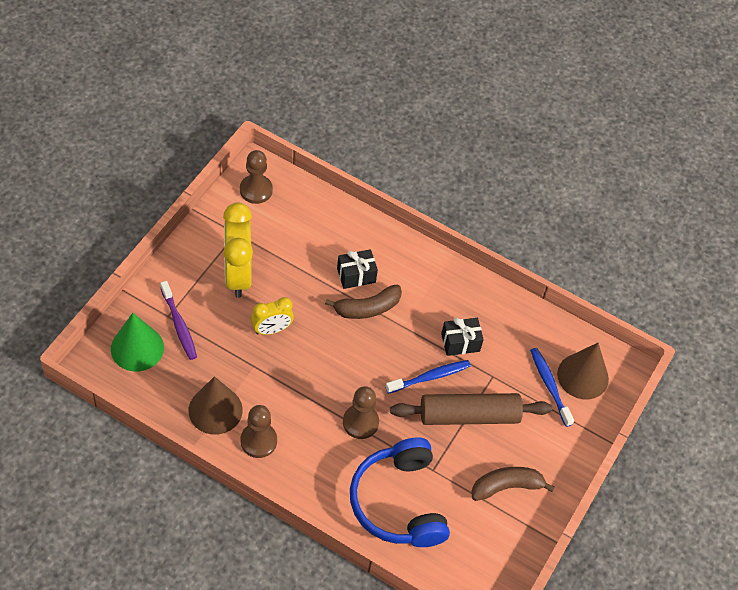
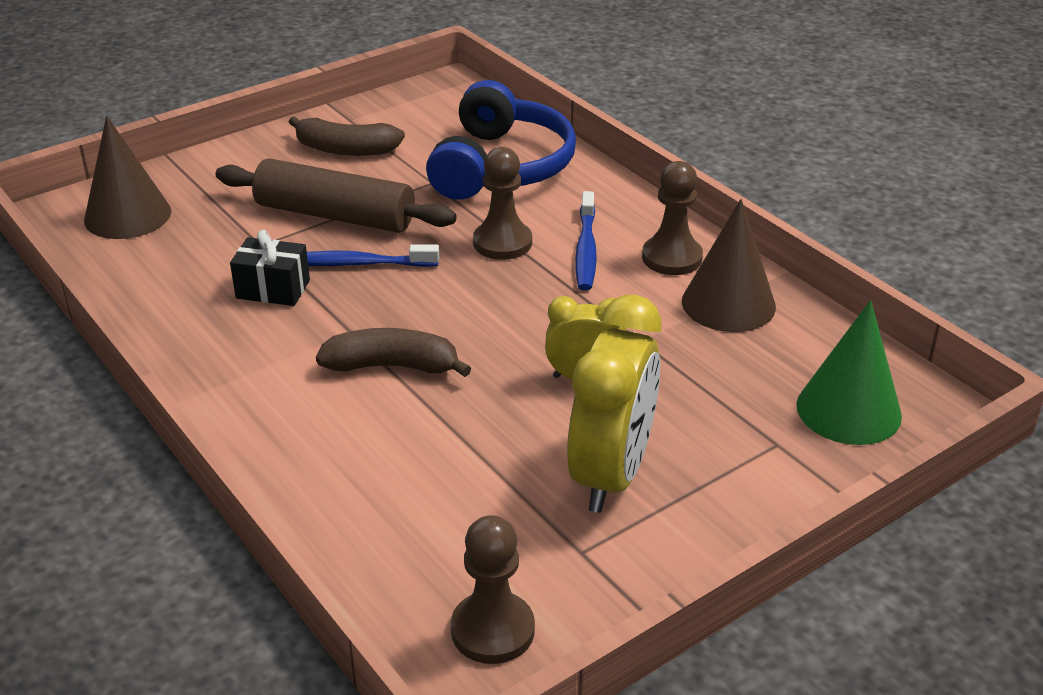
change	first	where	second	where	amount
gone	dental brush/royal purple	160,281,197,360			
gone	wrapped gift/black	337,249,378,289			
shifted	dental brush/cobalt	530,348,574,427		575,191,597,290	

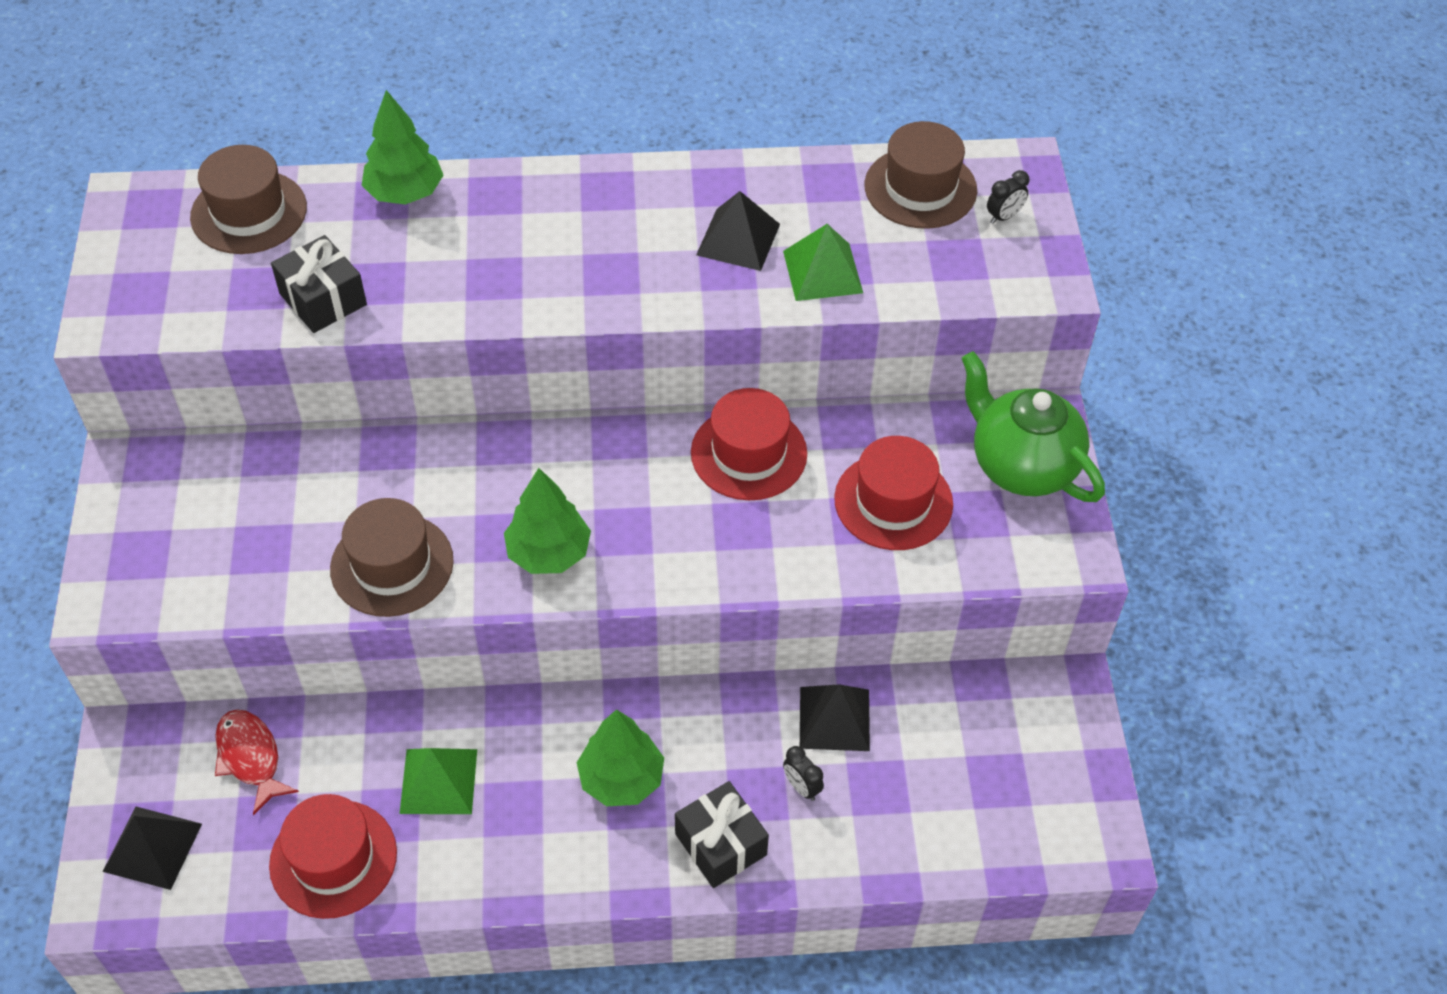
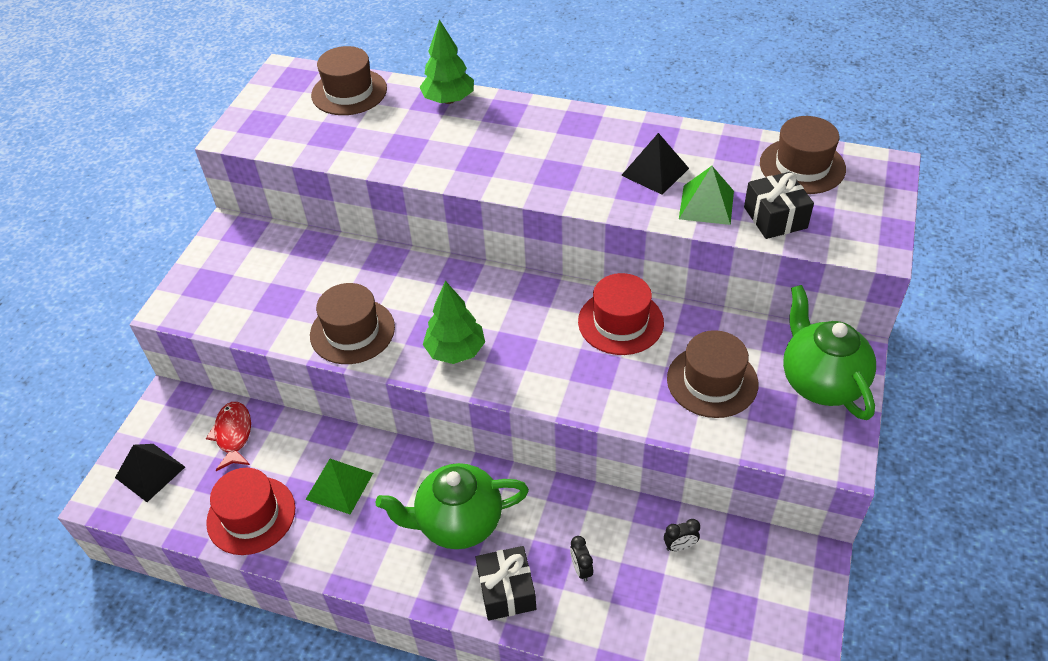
change	first	where	second	where	amount
gone	solid pyramid/black	800,684,870,751			
shifted	wrapped gift/black	271,235,367,333		744,172,814,239	
shifted	bedside clock/black	987,170,1029,224		664,519,700,551	
swapped	fir tree/leaf-green	577,709,664,806	tea pot/leaf-green	376,463,529,549	
repainted	hat/red	834,436,953,550	hat/dark brown	667,330,758,418	

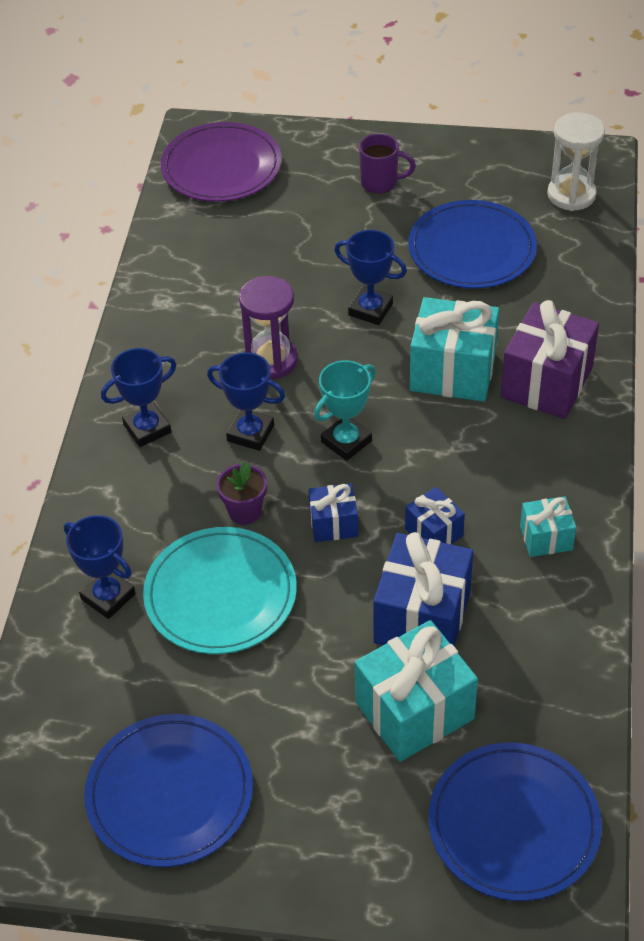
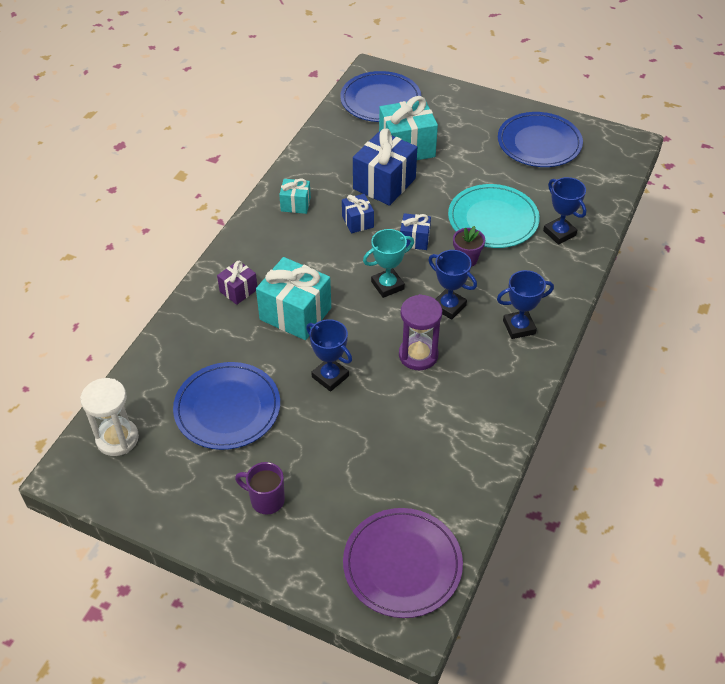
change	first	where	second	where	amount
scaled	wrapped gift/royal purple	500,300,599,419		217,260,257,305	x0.53

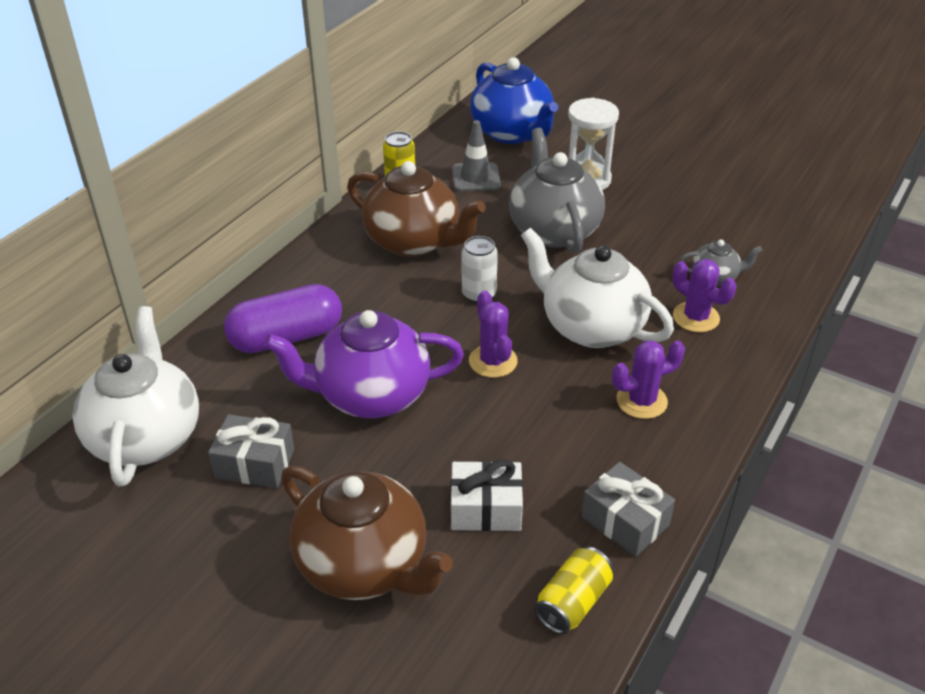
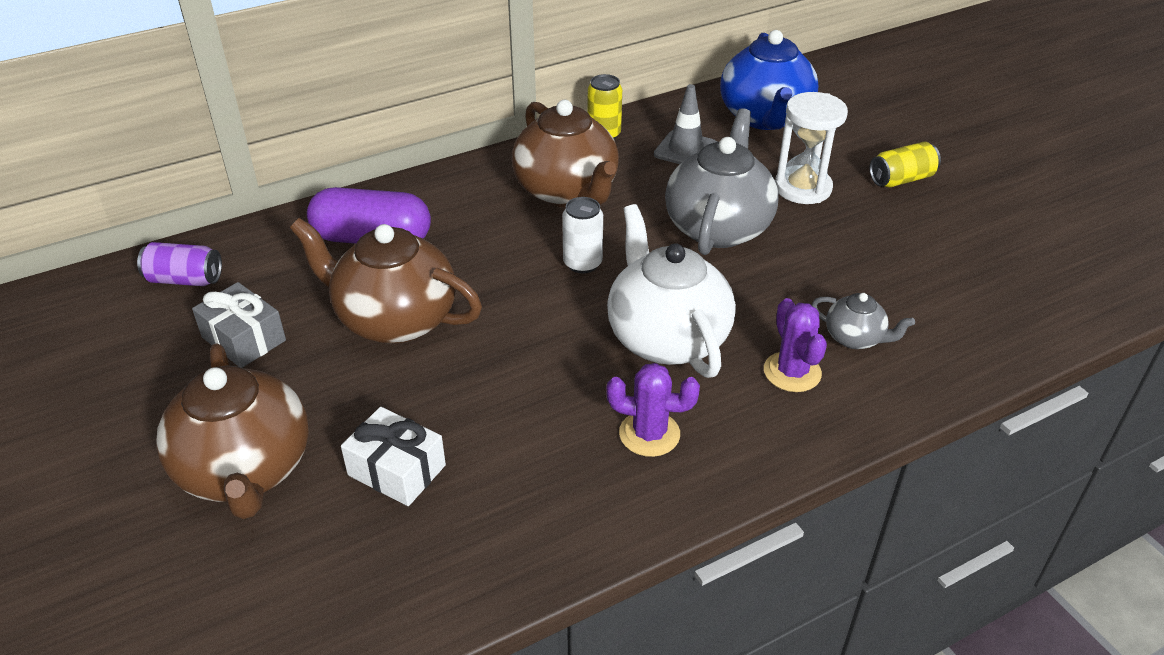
change	first	where	second	where	amount
gone	cactus/royal purple	469,291,518,378			
gone	wrapped gift/grey	581,462,675,557			
shifted	tin/bright yellow	534,547,613,634		869,142,941,187	
swapped	tea pot/snow-white	73,306,199,486	tin/royal purple	137,242,222,286	
repainted	tea pot/royal purple	264,310,464,418	tea pot/dark brown	290,218,482,344	

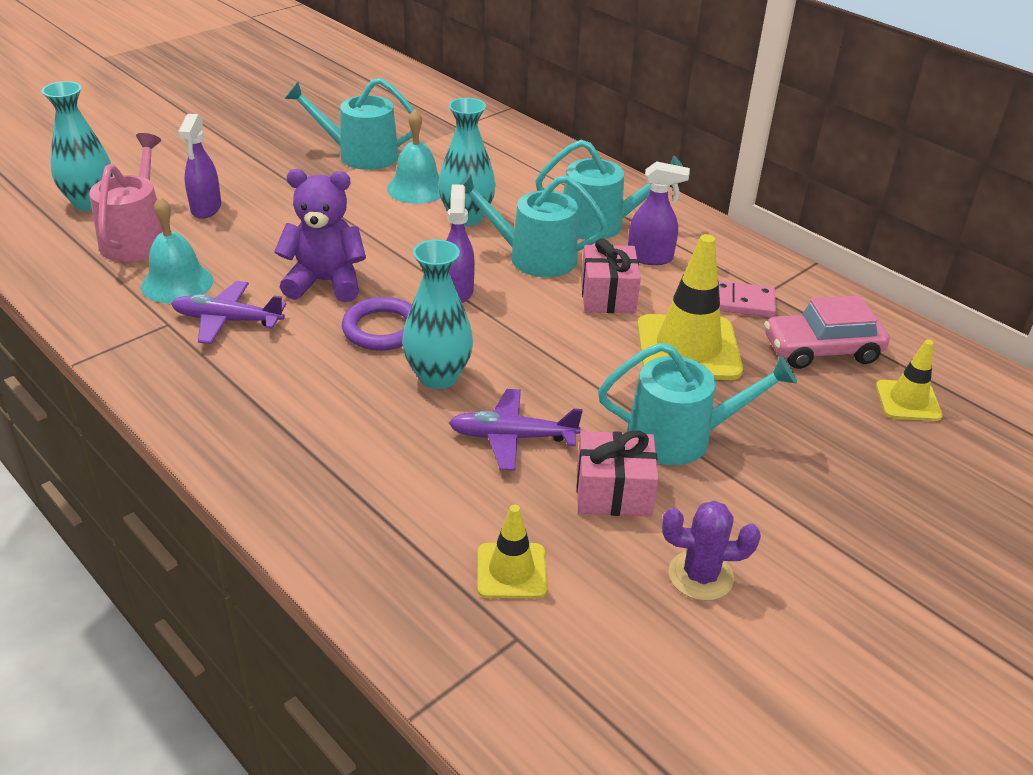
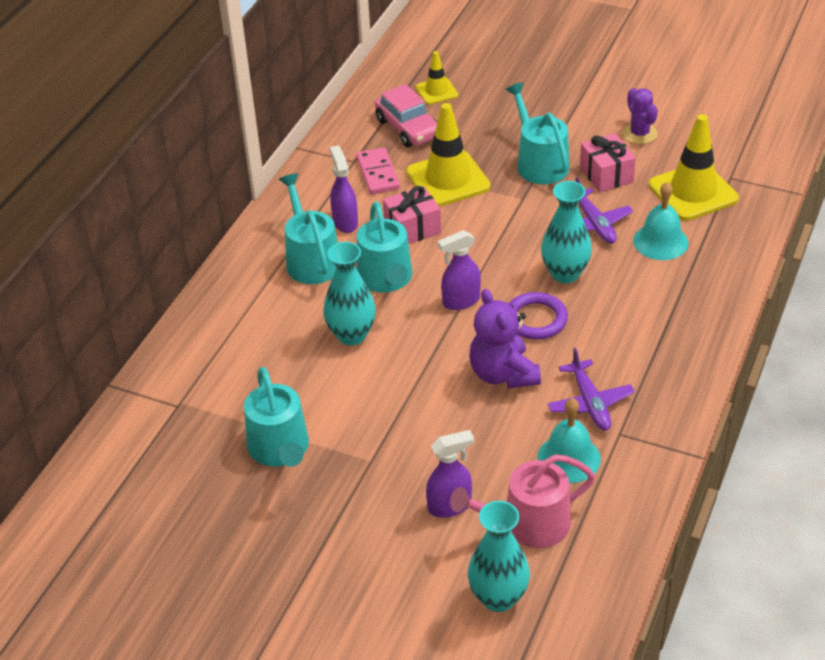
change	first	where	second	where	amount
shifted	bell/turquoise	387,109,440,204		633,182,688,260	
scaled	traffic cone/bright yellow	477,505,547,598		649,114,739,221	x1.81

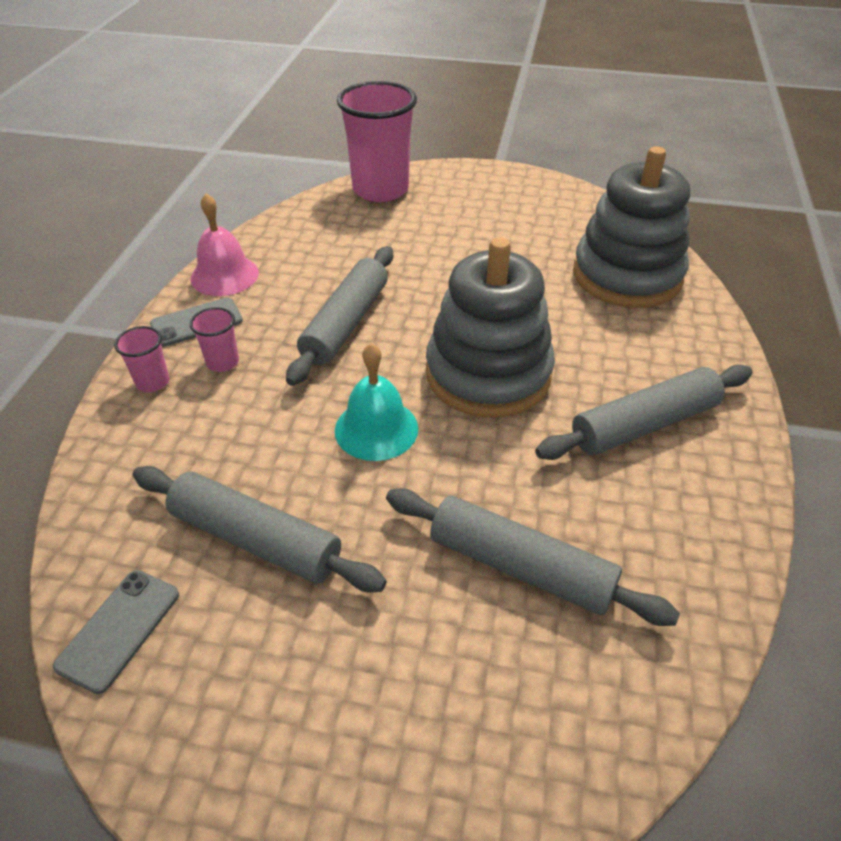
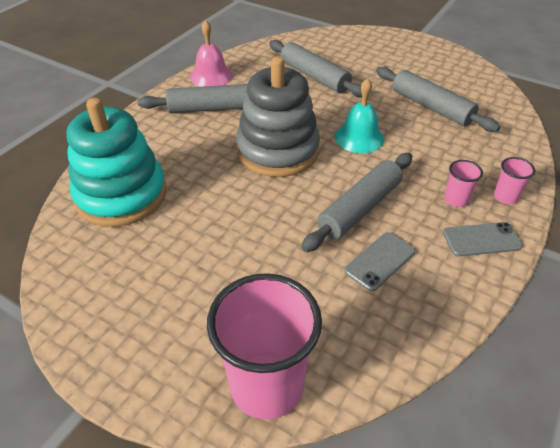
change	first	where	second	where	amount
shifted	mobile phone/grey	53,570,179,694		344,232,415,292	
shifted	bell/pink	191,193,259,296		190,20,233,87	
repainted	ring stacker/grey	573,146,690,308	ring stacker/turquoise	66,98,167,227	

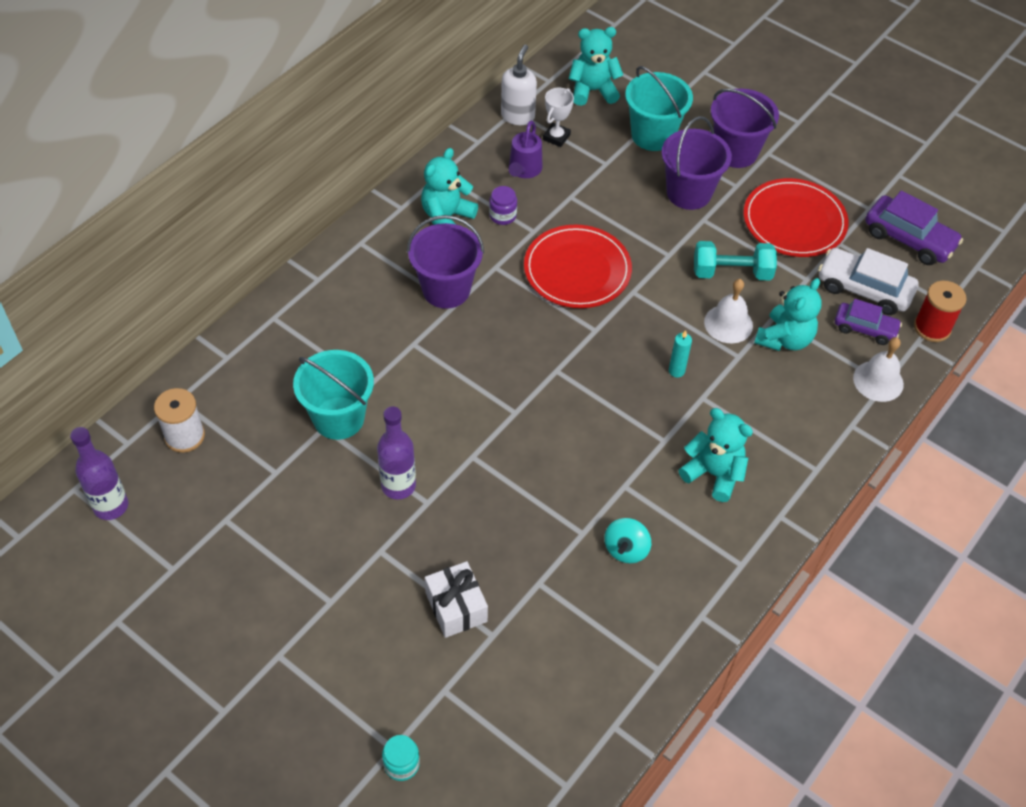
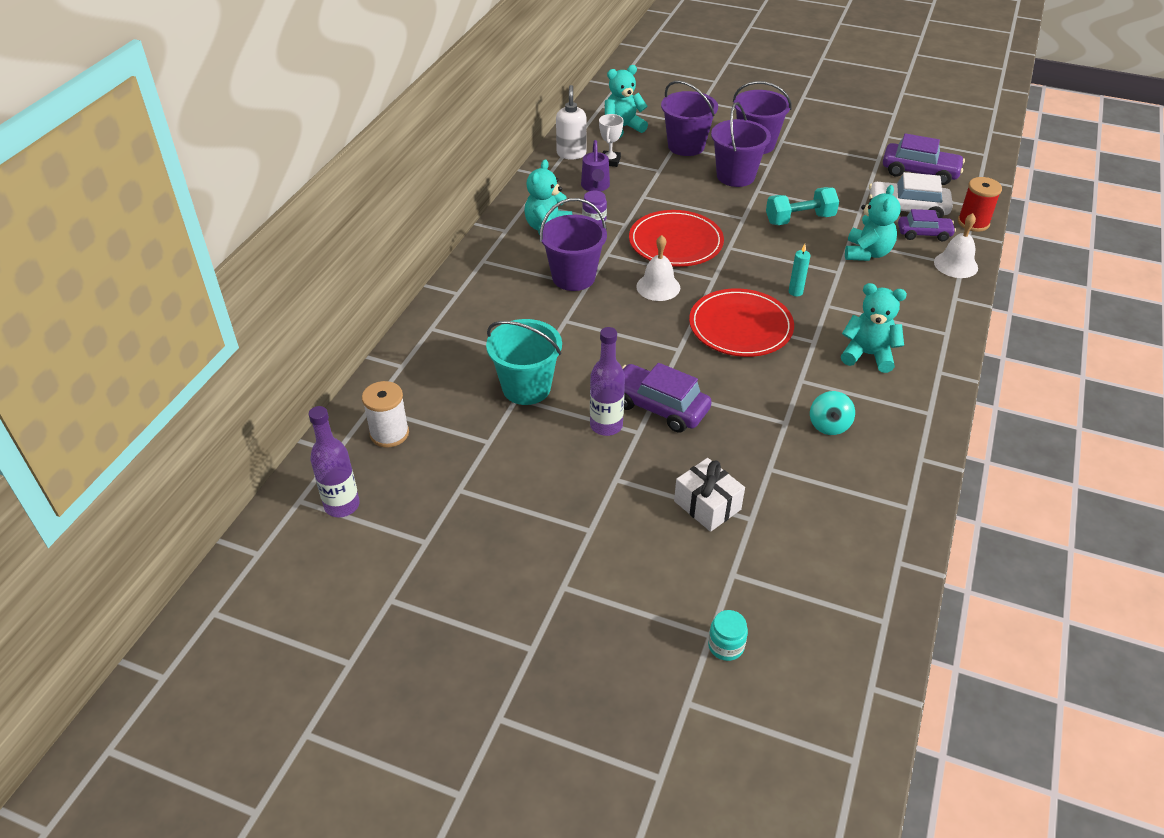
change	first	where	second	where	amount
new			automobile/royal purple	622,363,712,433	
shifted	bell/snow-white	704,279,753,343		636,235,680,301	
shifted	flat dish/red	743,178,849,257		689,288,794,357	
repainted	pail/turquoise	625,66,693,151	pail/royal purple	661,81,718,156	

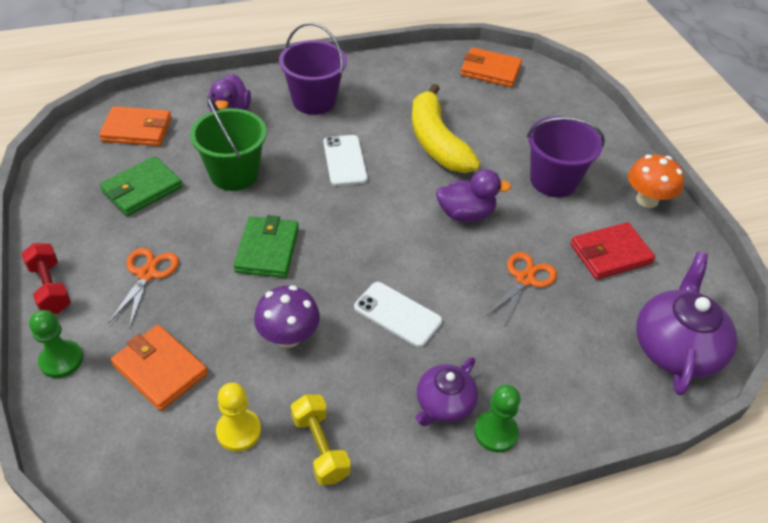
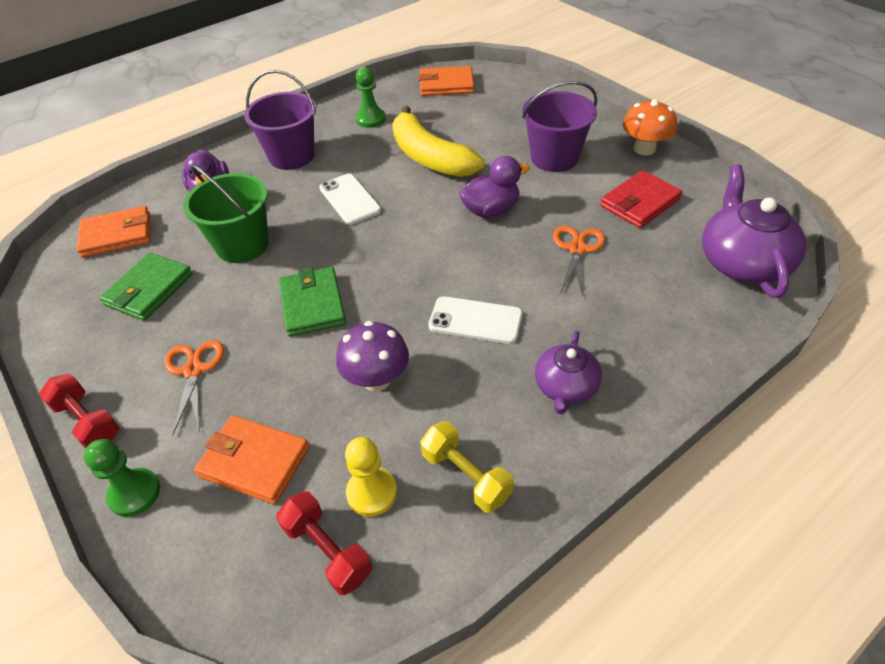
change	first	where	second	where	amount
new			free weight/red	276,492,372,595	
shifted	chess pawn/leaf-green	474,385,520,453		356,67,386,128	

